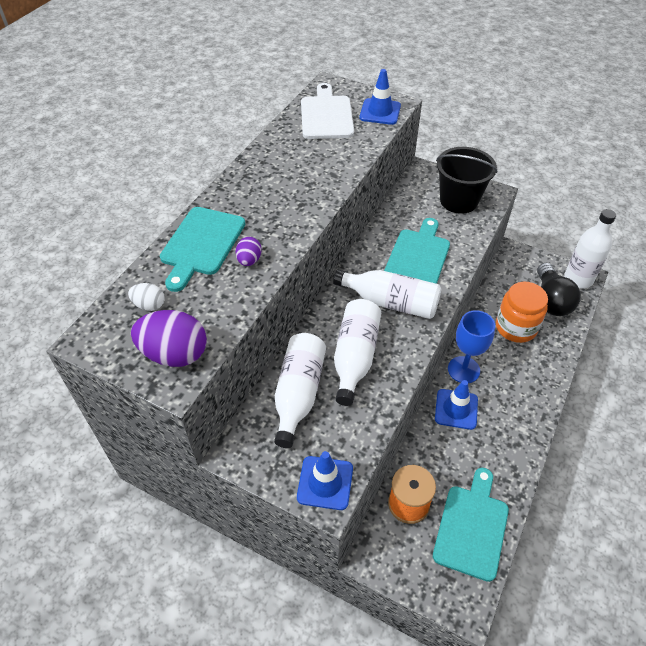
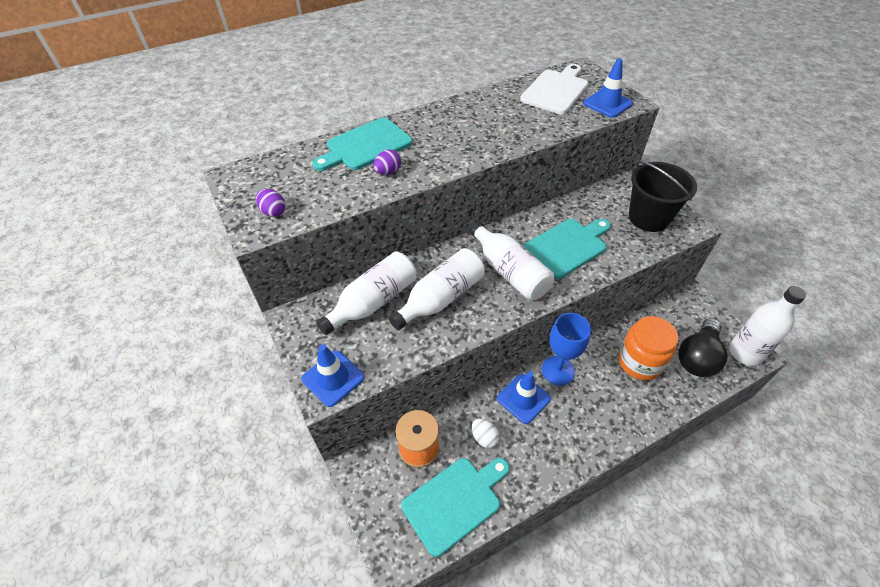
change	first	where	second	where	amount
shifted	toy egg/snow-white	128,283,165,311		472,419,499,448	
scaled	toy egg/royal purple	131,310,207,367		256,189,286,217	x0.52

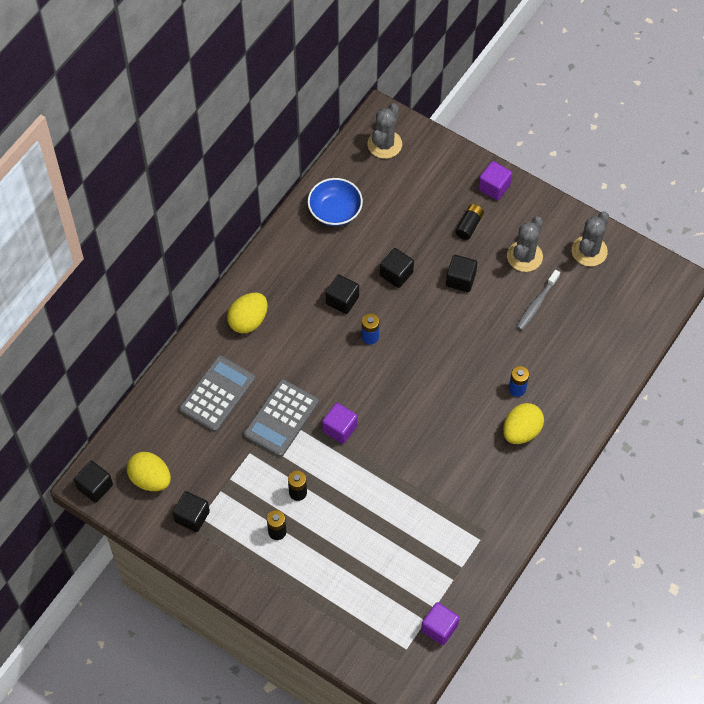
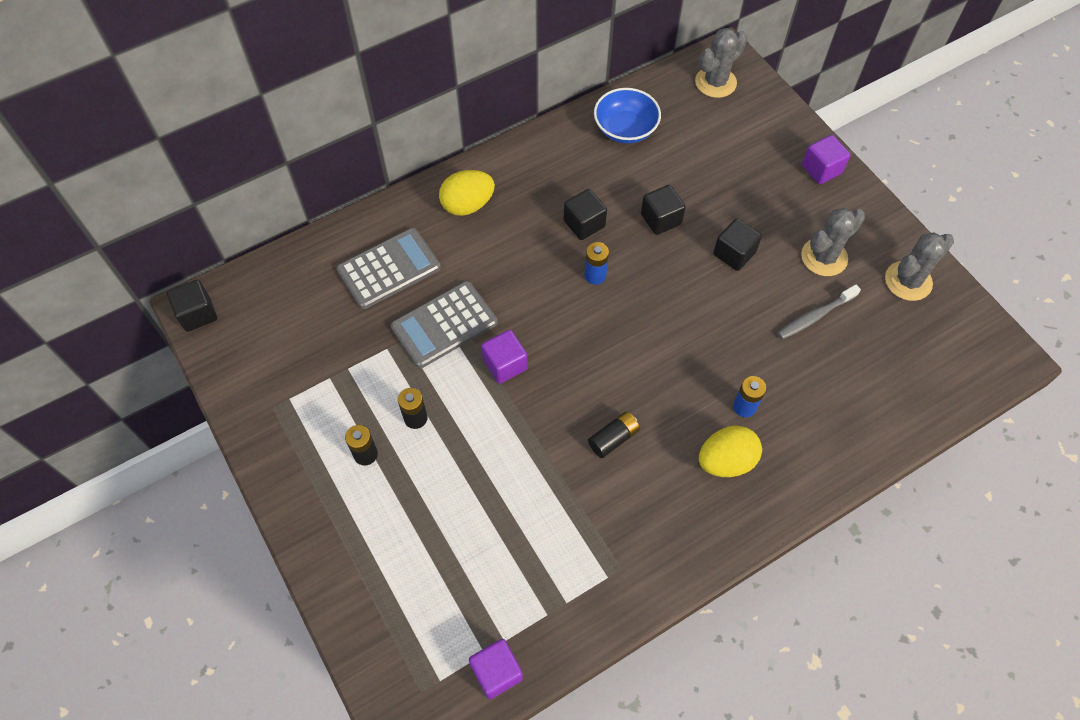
change	first	where	second	where	amount
gone	toy egg/bright yellow	127,452,171,491			
gone	solid cube/black	173,491,210,532			
shifted	AA battery/black	455,204,484,240		588,411,640,458	

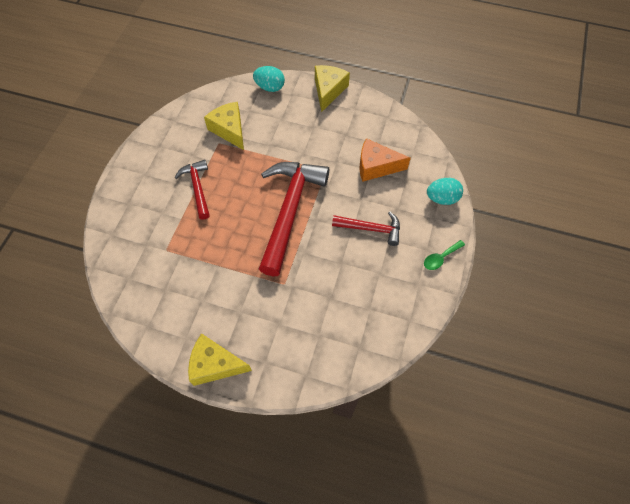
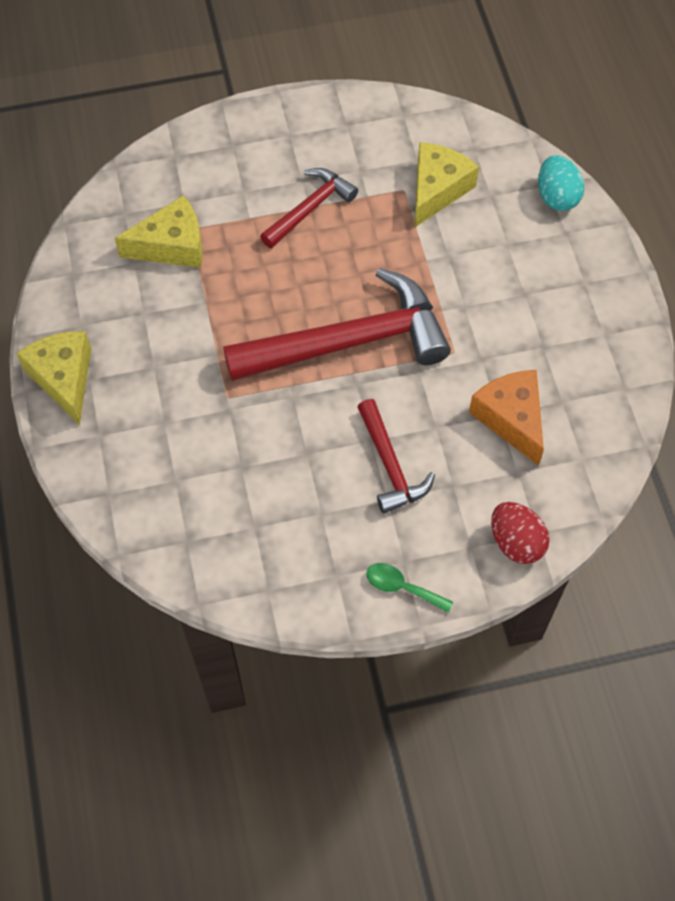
change	first	where	second	where	amount
shifted	cheese wedge/bright yellow	315,65,350,112		115,195,203,268	
repainted	toy egg/turquoise	427,178,463,205	toy egg/red	491,502,550,564	

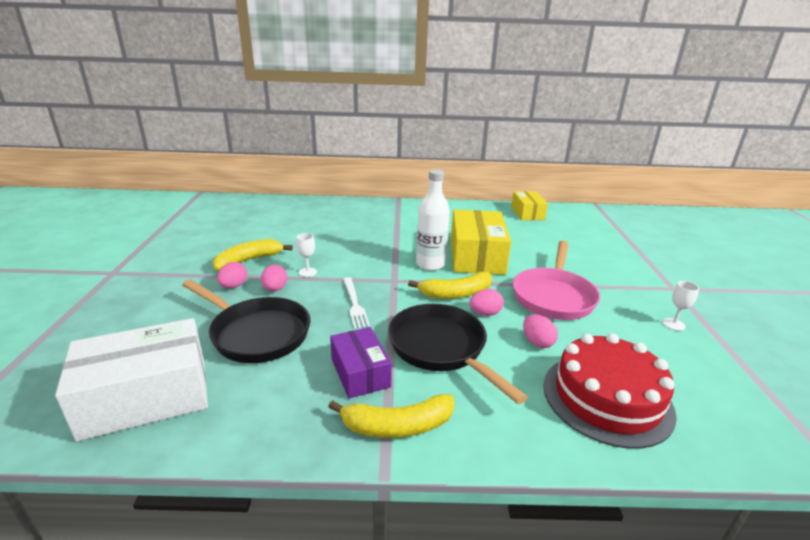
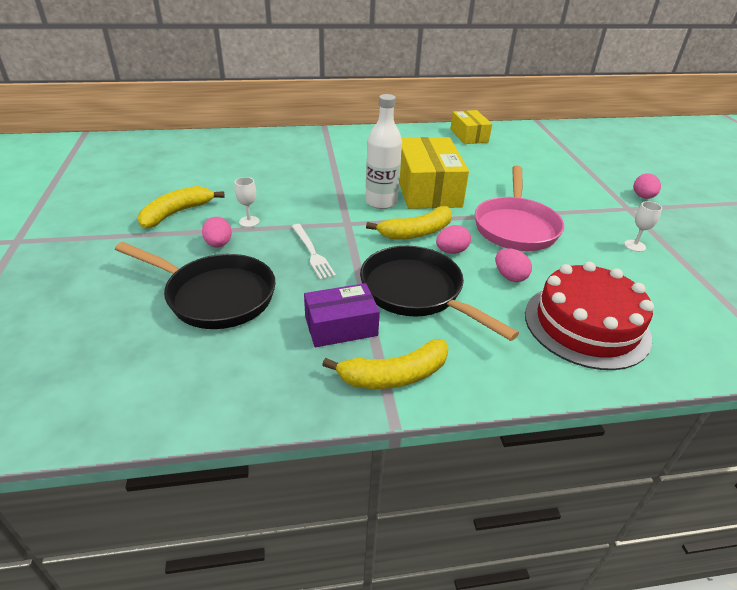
change	first	where	second	where	amount
gone	box/snow-white	55,318,208,442			
shifted	toy egg/pink	217,262,247,288		634,173,661,199	
rotated	box/royal purple	330,327,392,398		304,283,380,347	75 degrees counterclockwise

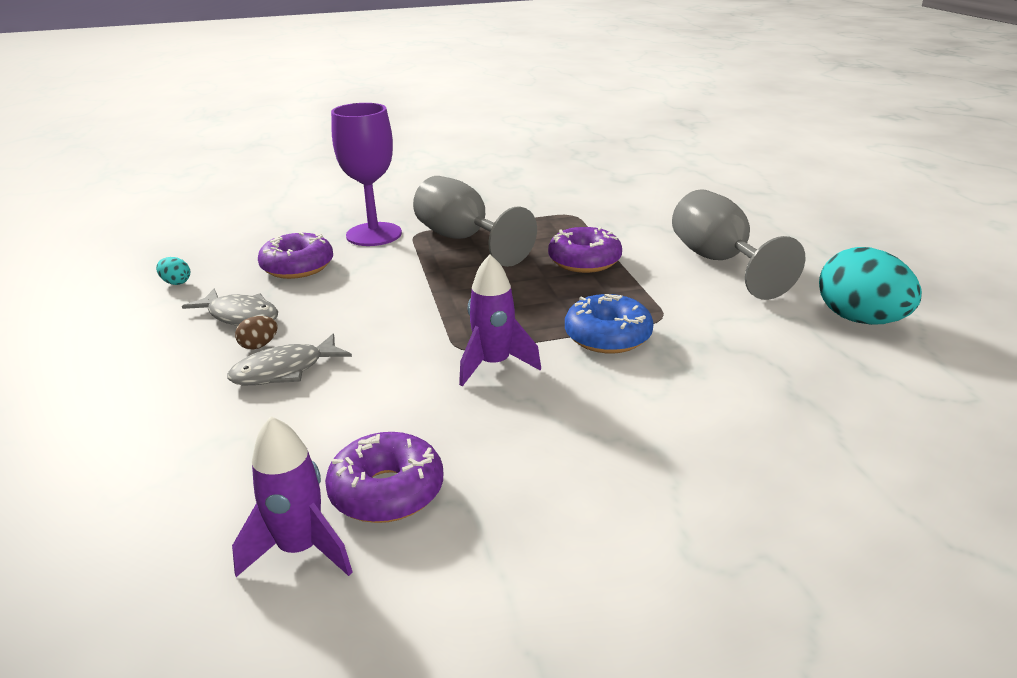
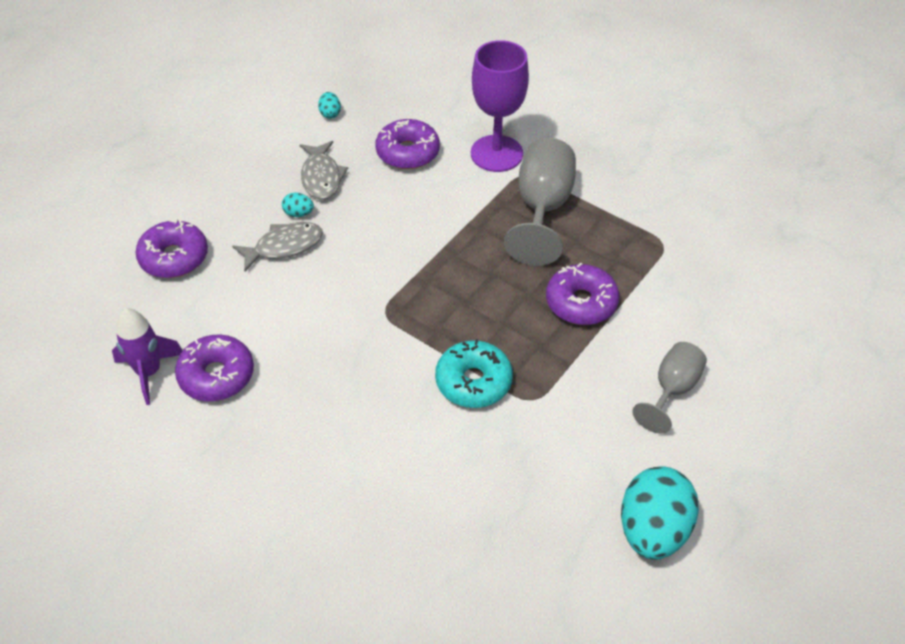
change	first	where	second	where	amount
gone	rocket/royal purple	459,254,541,386			
new			doughnut/royal purple	136,219,208,278	
repainted	toy egg/dark brown	235,316,278,349	toy egg/turquoise	282,193,314,217	
repainted	doughnut/cobalt	565,294,653,354	doughnut/turquoise	435,339,513,408	
rotated	fish/grey	227,334,352,386		232,222,323,271	135 degrees clockwise
scaled	chalice/grey	672,189,805,300		632,342,707,434	x0.63

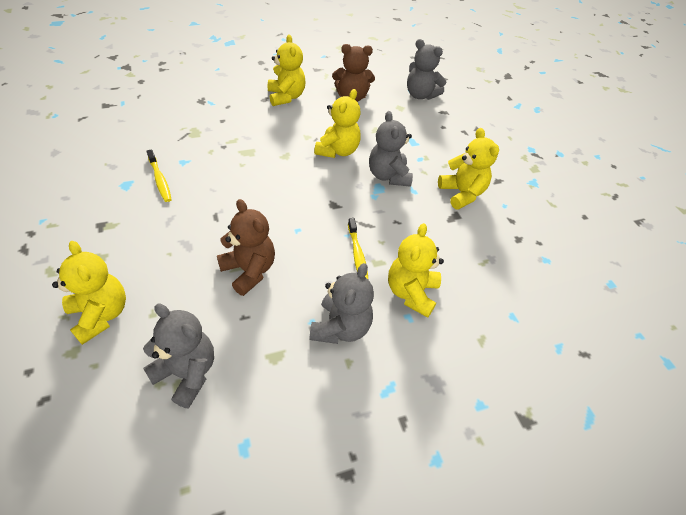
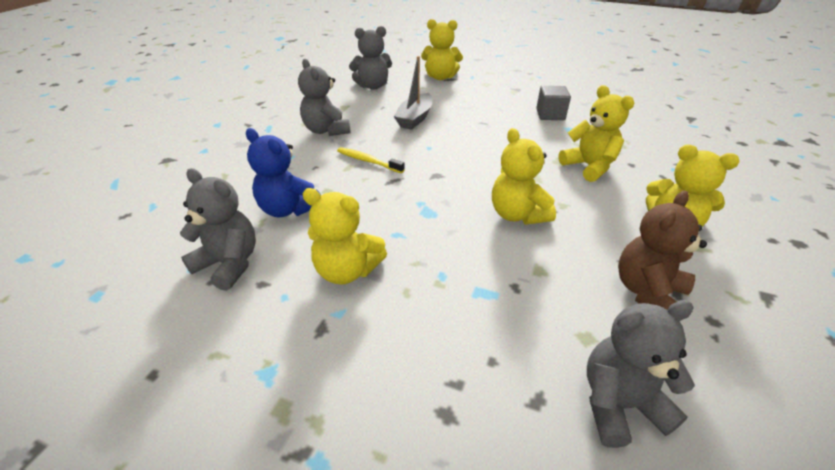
change	first	where	second	where	amount
new			stuffed bear/cobalt	246,128,321,218	
shifted	stuffed bear/grey	369,111,413,187		180,168,256,291	
shifted	stuffed bear/bright yellow	388,223,444,318		558,85,634,182	
swapped	dental brush/bright yellow	146,149,172,202	solid cube/grey	536,86,571,120	
swapped	stuffed bear/dark brown	217,199,275,296	sailboat/grey	394,56,433,130	

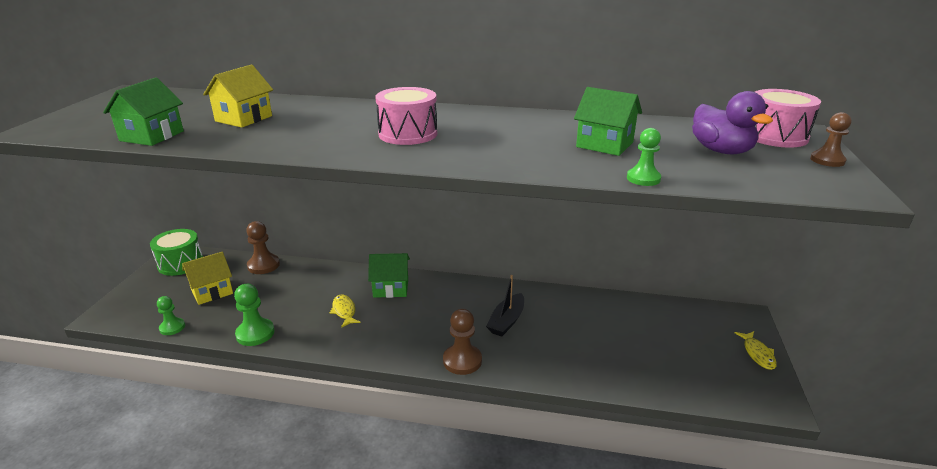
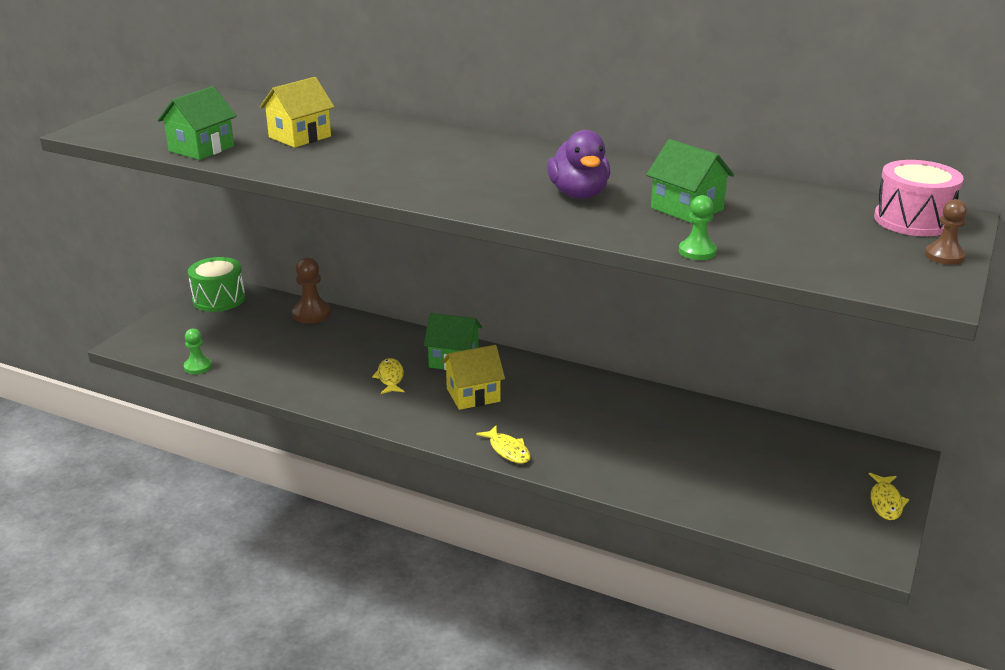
change	first	where	second	where	amount
gone	chess pawn/leaf-green	234,284,274,346			
gone	toy drum/pink	375,87,437,145			
gone	sailboat/black	486,275,524,337			
shifted	cottage/bright yellow	182,252,233,305		442,345,505,410	
shifted	rubber duck/royal purple	692,91,773,155		547,130,610,199	
swapped	chess pawn/dark brown	443,309,482,375	fish/bright yellow	476,425,531,464	

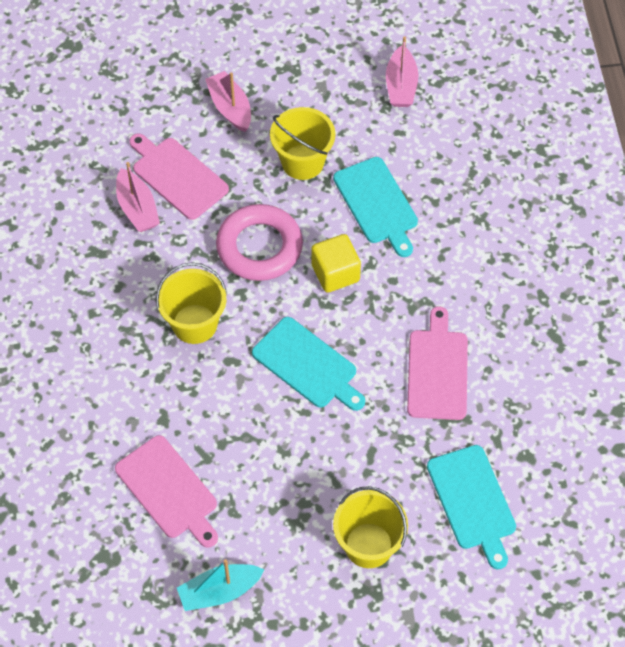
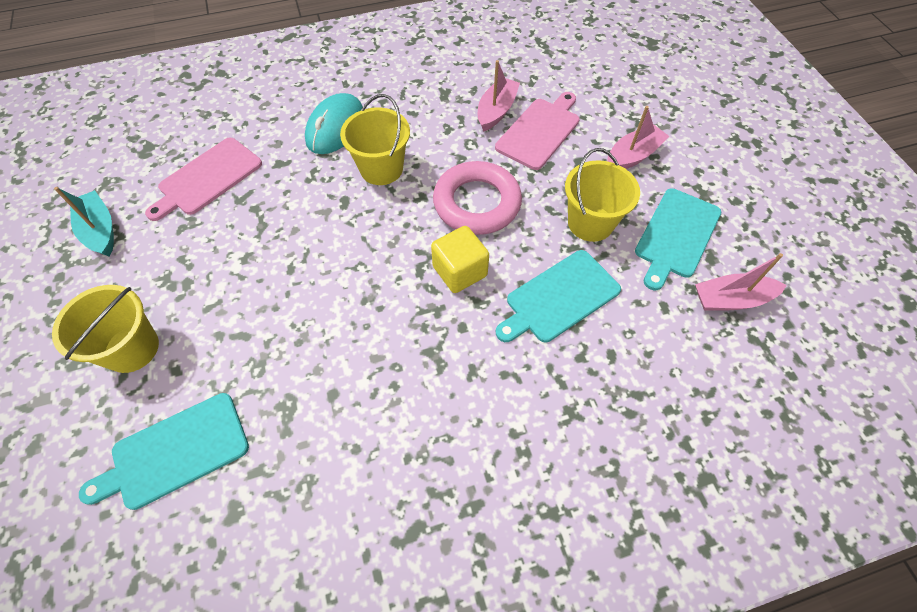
change	first	where	second	where	amount
gone	cutting board/pink	407,306,468,420			
new			mouse/turquoise	305,93,363,154	
shifted	cutting board/turquoise	252,317,365,411		635,188,721,290	
rotated	sailboat/pink	116,162,160,232		478,60,520,132	150 degrees clockwise

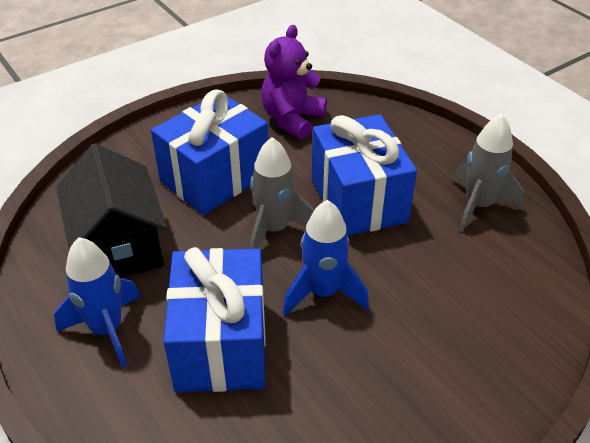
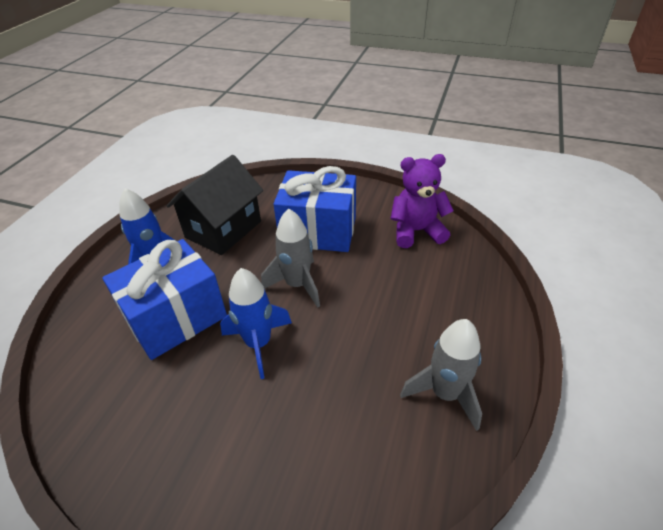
change	first	where	second	where	amount
gone	wrapped gift/cobalt	312,114,417,236			

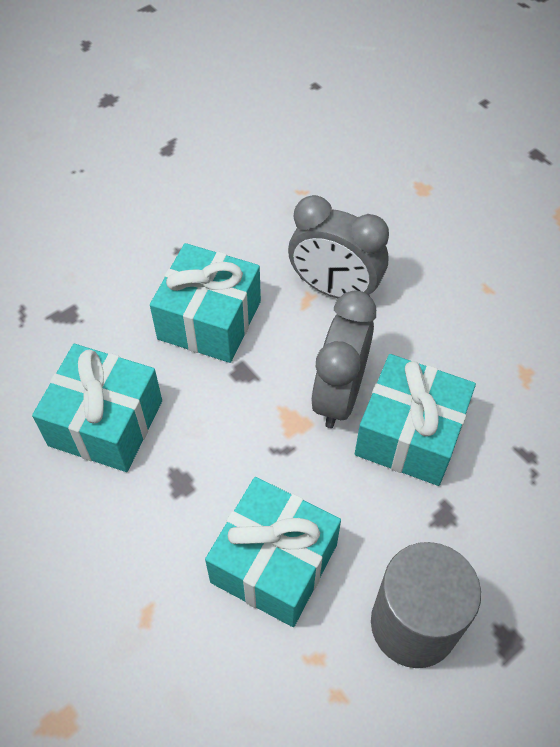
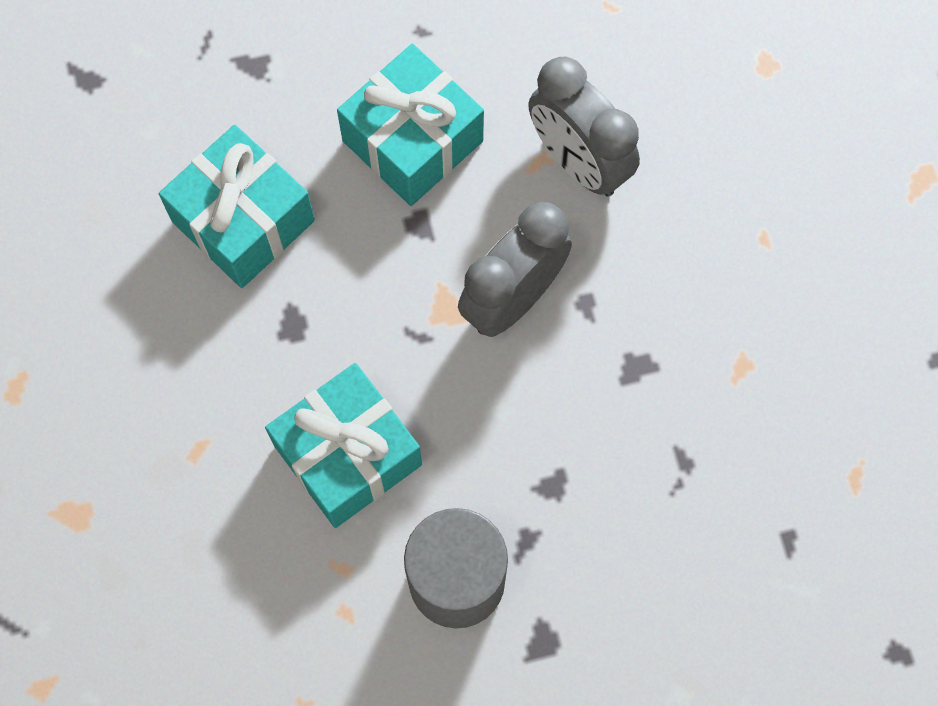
change	first	where	second	where	amount
gone	wrapped gift/turquoise	355,354,476,486			

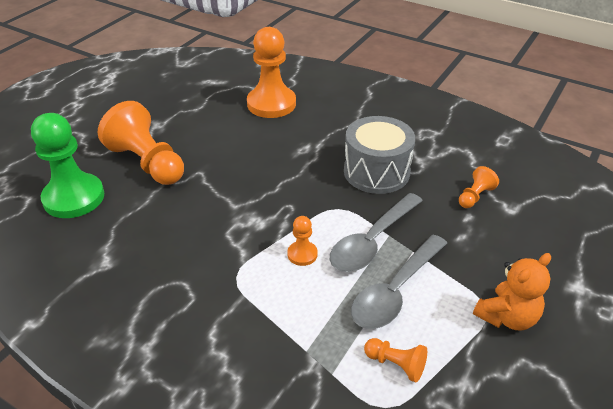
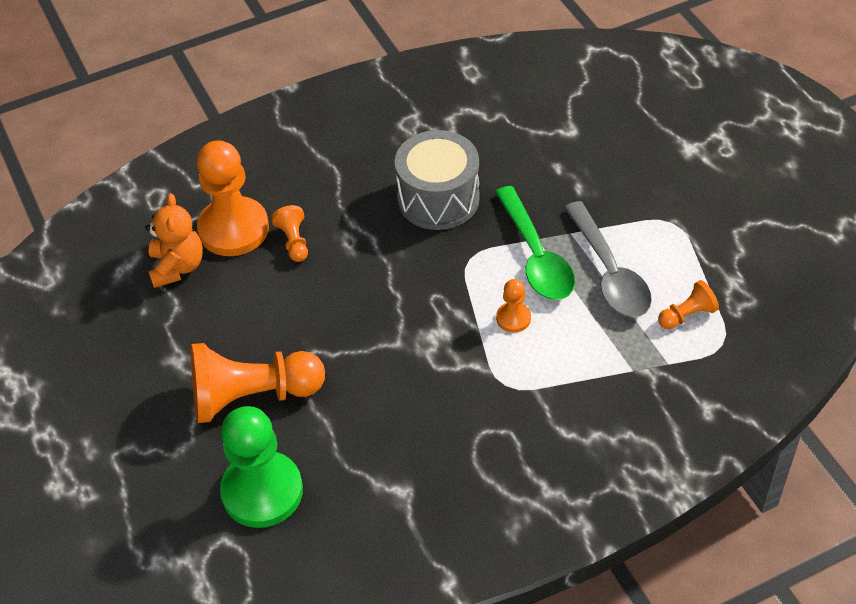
change	first	where	second	where	amount
shifted	chess pawn/orange-coloured	459,166,499,208		271,205,308,262	
shifted	stuffed bear/orange-coloured	473,253,551,331		145,193,203,288	
repainted	spoon/grey	330,193,423,272	spoon/leaf-green	495,186,575,300	

